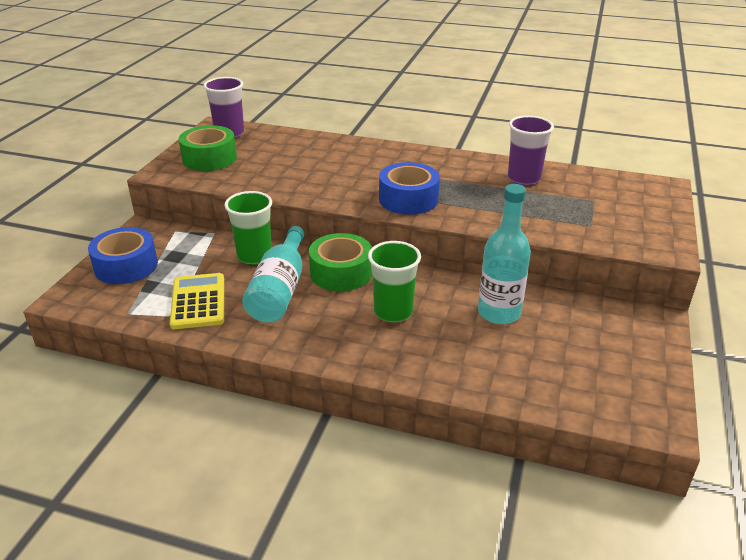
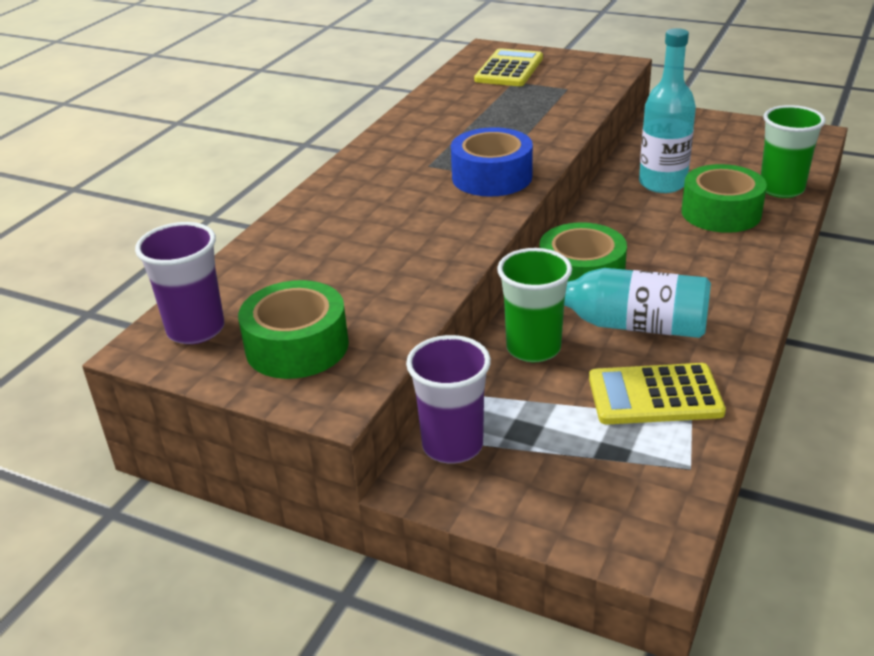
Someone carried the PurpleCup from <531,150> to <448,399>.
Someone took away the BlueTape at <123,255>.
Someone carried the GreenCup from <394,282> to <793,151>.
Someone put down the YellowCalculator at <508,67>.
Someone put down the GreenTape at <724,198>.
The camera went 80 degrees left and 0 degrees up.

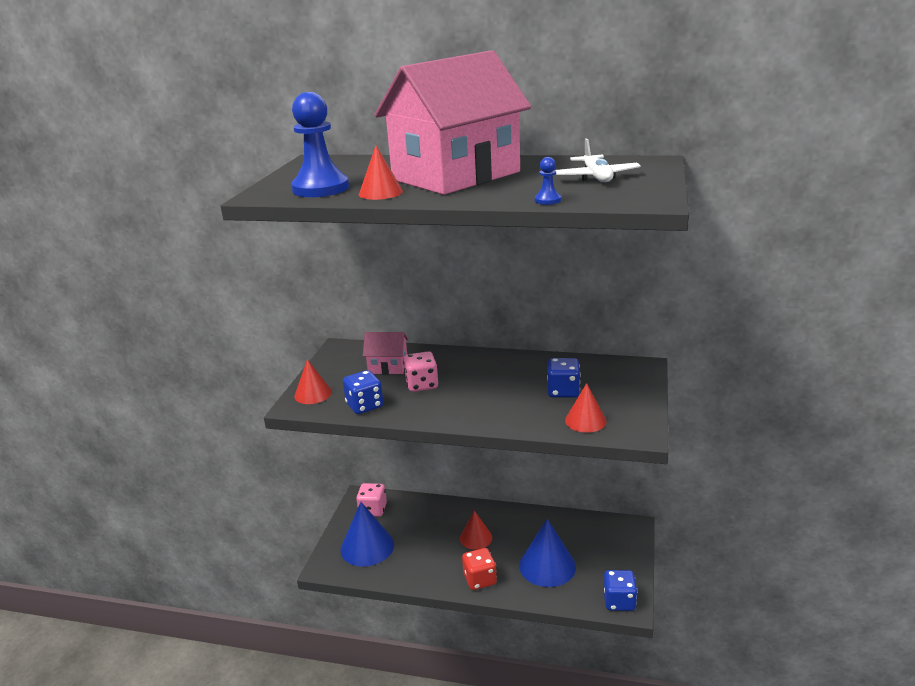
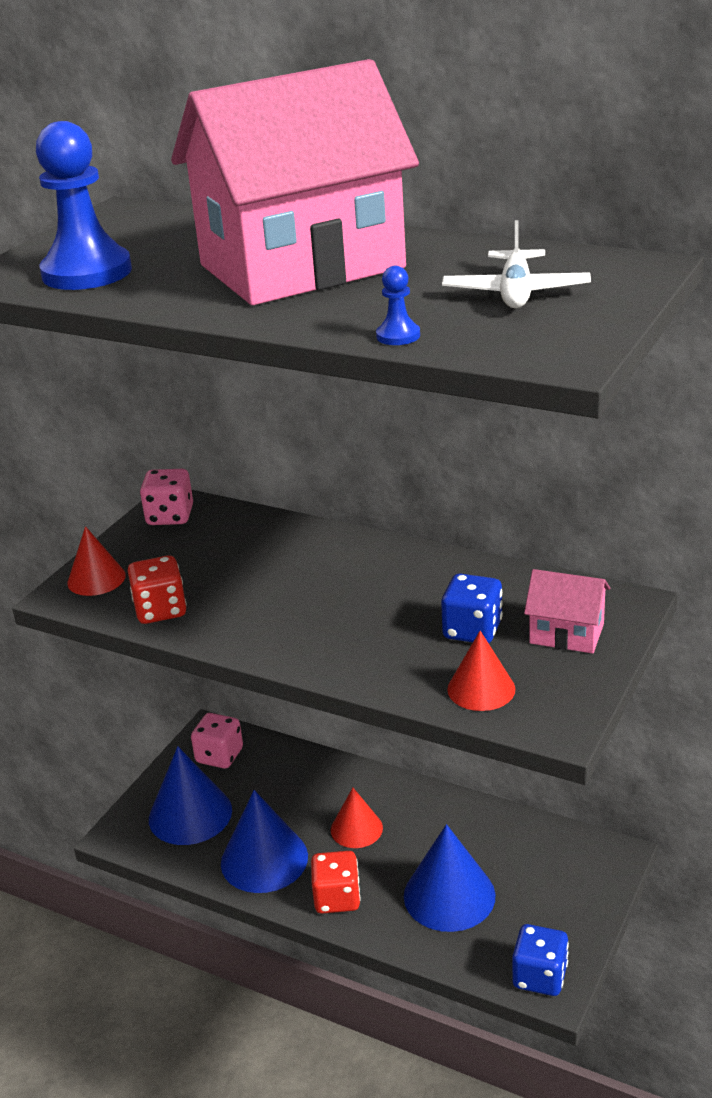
Someone took away the RedCone at <381,173>.
Someone carried the PinkHouse from <386,353> to <567,611>.
Someone carried the PinkDice from <420,371> to <166,497>.
Someone repainted the BlueDice at <363,392>, which became the RedDice at <157,589>.
Someone put down the BlueCone at <264,841>.
The camera went 15 degrees right and 5 degrees up.

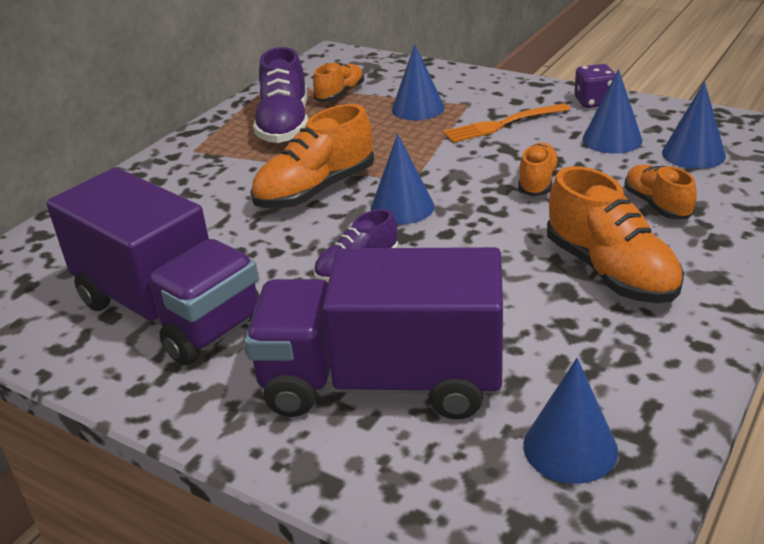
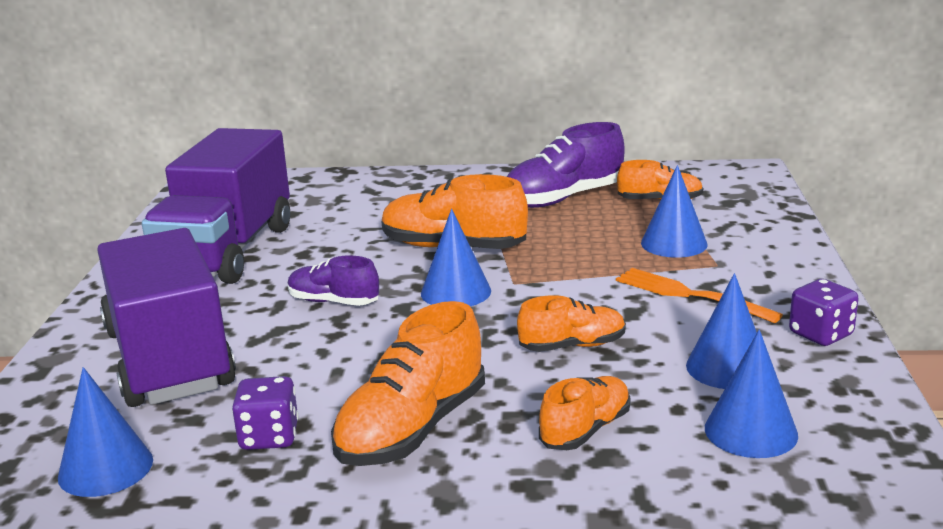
Someone put down the PurpleDice at <265,413>.
The camera went 60 degrees right and 10 degrees down.

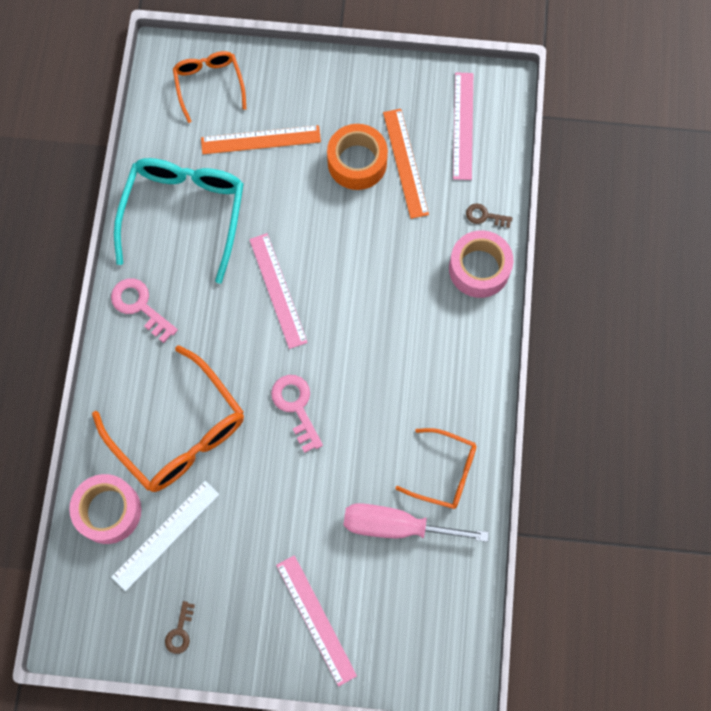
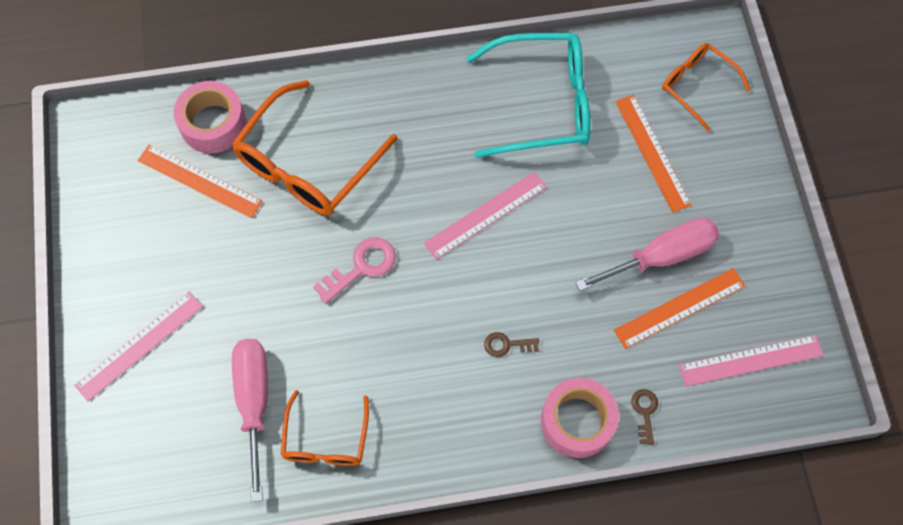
Someone rotated the OrangeGlasses at <209,87> by 105 degrees counterclockwise.
Someone swapped the OrangeTape at <357,157> for the PinkScrewdriver at <647,254>.
Someone took away the PinkKey at <144,310>.
Someone repainted the WhiteRuler at <165,536>, which became the OrangeRuler at <200,181>.
Someone carried the BrownKey from <180,627> to <511,344>.
The camera went 75 degrees right and 5 degrees down.

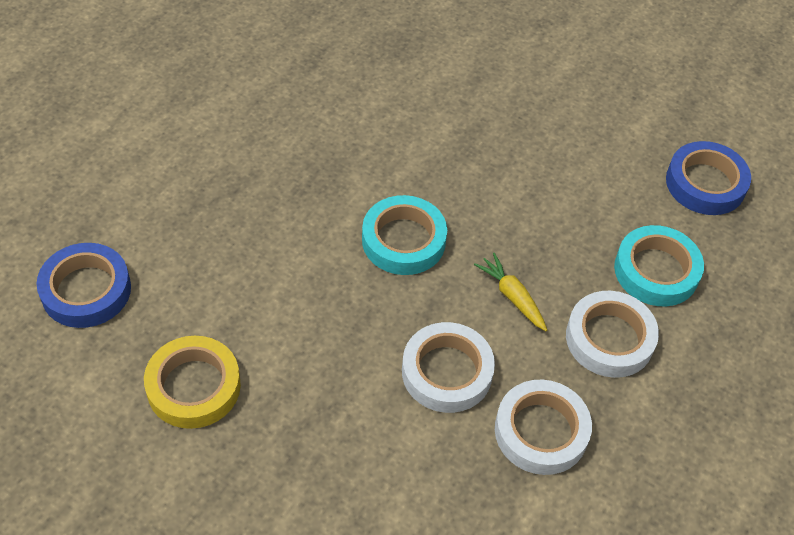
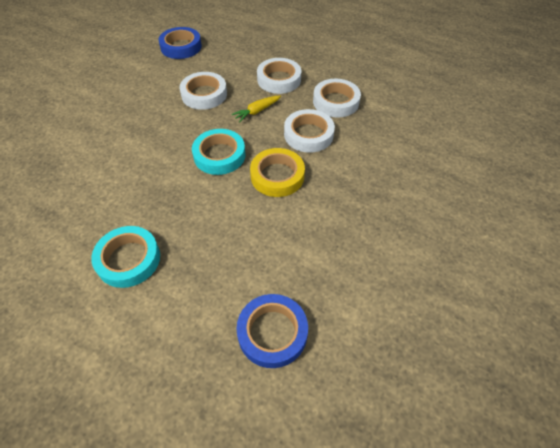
Someone carried the TurquoiseTape from <659,265> to <125,257>.
Someone carried the YellowTape from <192,382> to <277,172>.
Someone put down the WhiteTape at <203,91>.
The camera went 90 degrees left and 0 degrees up.

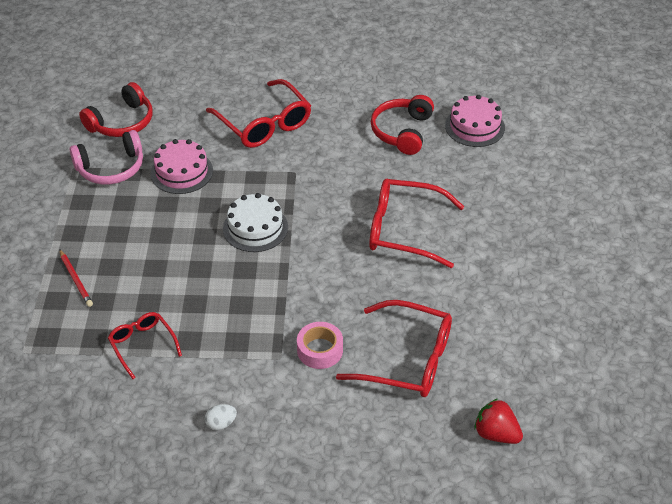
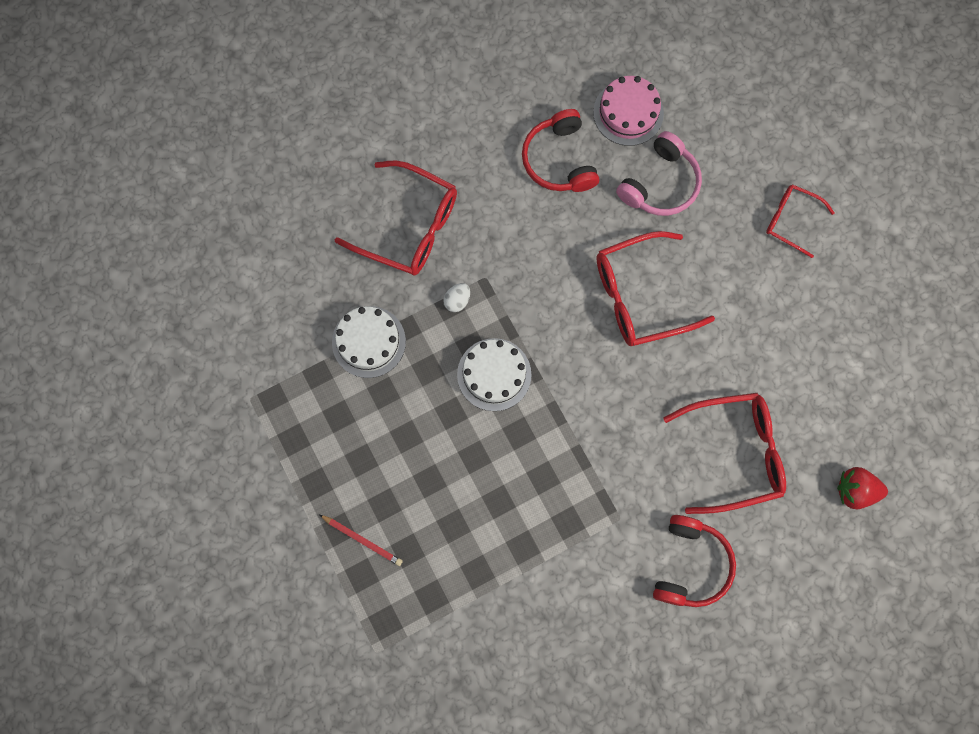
Someone carried the RedHeadphones from <116,109> to <694,561>.
Someone carried the PinkHeadphones from <106,157> to <659,173>.
Someone repainted the PinkCake at <182,166>, which became the WhiteCake at <369,342>.
Someone carried the RedGlasses from <145,345> to <800,221>.
Someone took away the PinkTape at <320,345>.
Someone carried the WhiteEgg from <221,417> to <456,297>.
The camera went 30 degrees left and 30 degrees up.

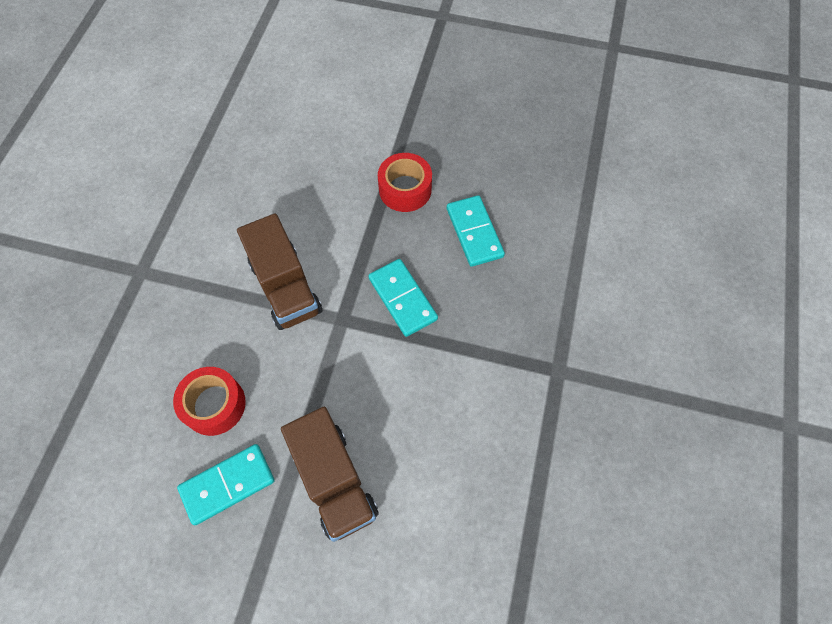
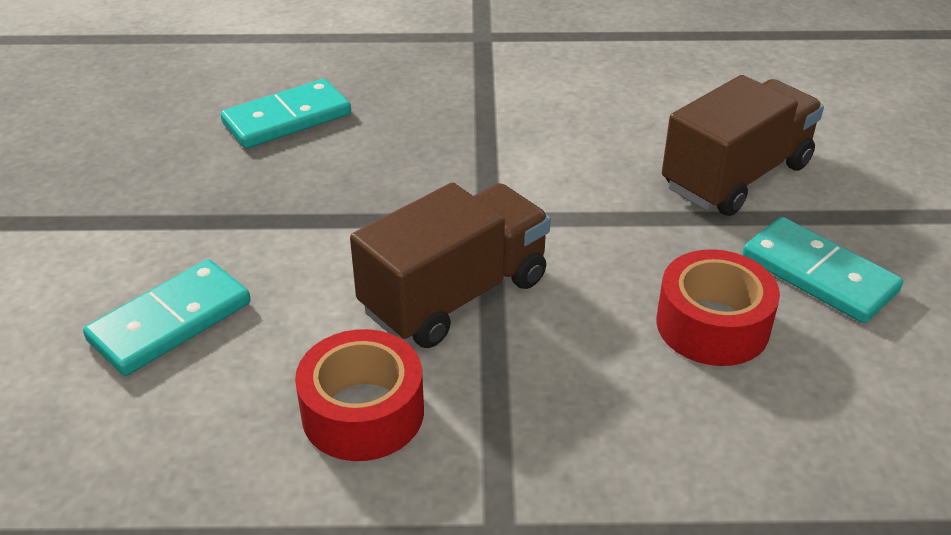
Someone carried the RedTape from <405,182> to <359,395>.
Someone carried the TurquoiseDomino from <403,298> to <167,317>.
The camera went 105 degrees left and 25 degrees down.

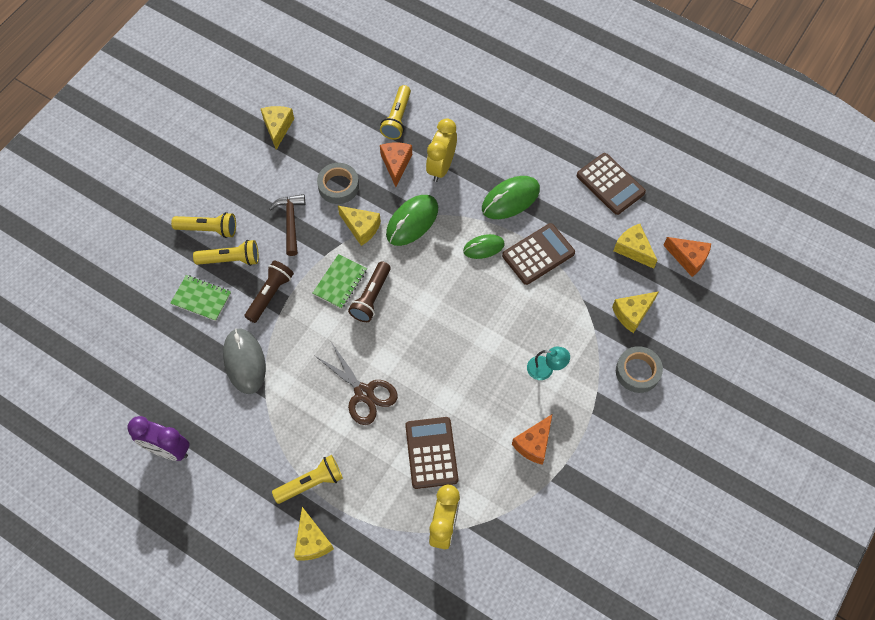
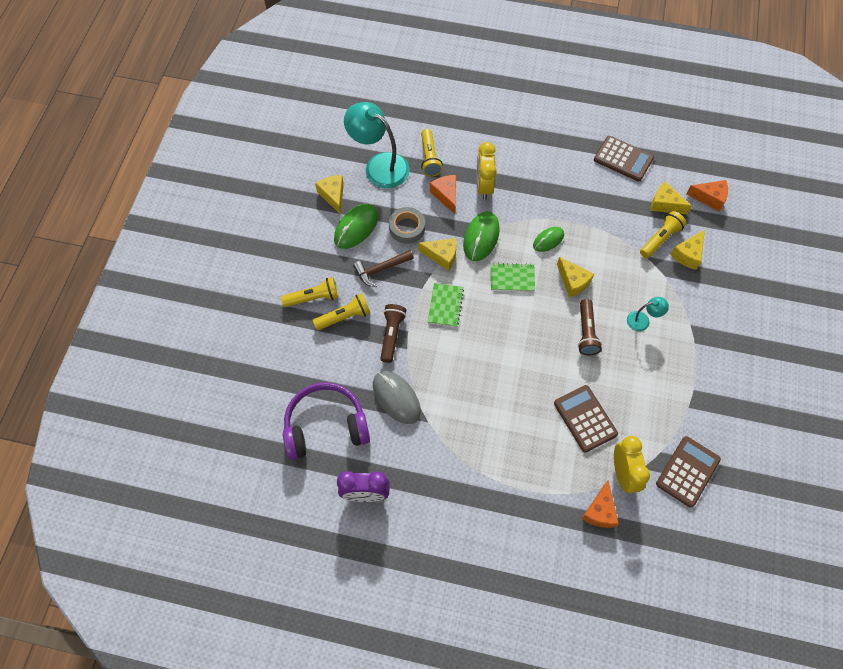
Someone carried the GreenMouse from <511,197> to <356,226>.
Someone rotated the BrownHammer at <287,225> by 90 degrees counterclockwise.
Someone carried the BrownCalculator from <538,254> to <688,471>.
Someone carried the BrownFlashlight from <369,292> to <590,327>.
Someone carried the GreenNotebook from <200,298> to <513,277>.
Someone took away the BrownScissors at <356,383>.
Someone took away the GreyTape at <639,369>.
Someone carried the OrangeCheese from <532,439> to <600,504>.
Someone carried the YellowFlashlight from <307,479> to <663,234>.
Someone carried the YellowCheese from <314,534> to <575,277>.
Someone put down the TurquoiseLamp at <377,145>.
Someone put down the PurpleHeadphones at <326,421>.
The camera went 20 degrees left and 0 degrees up.

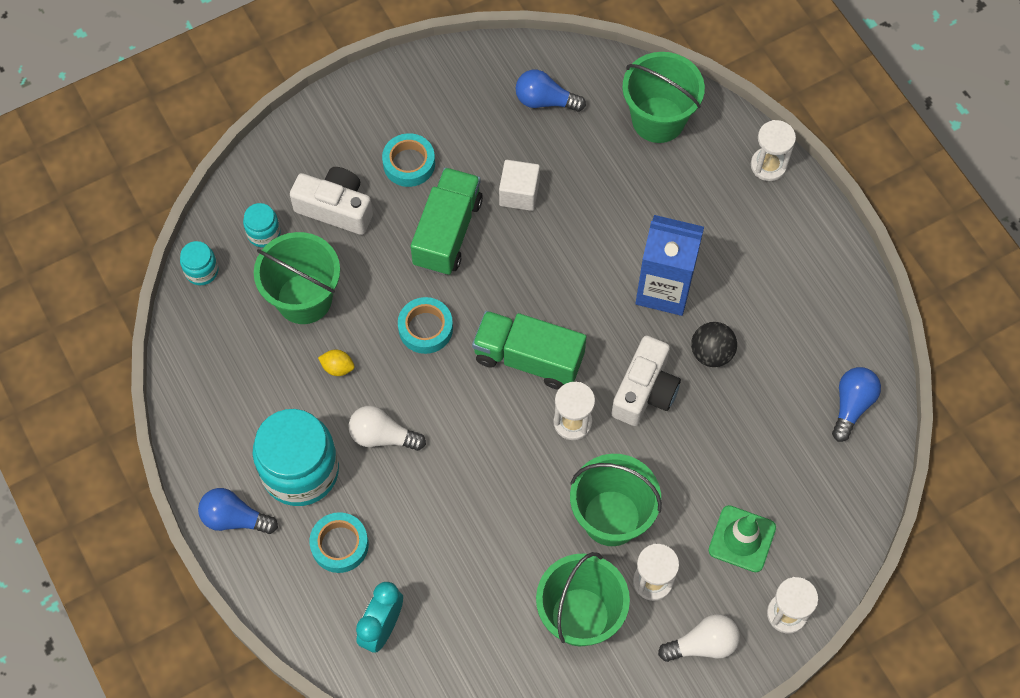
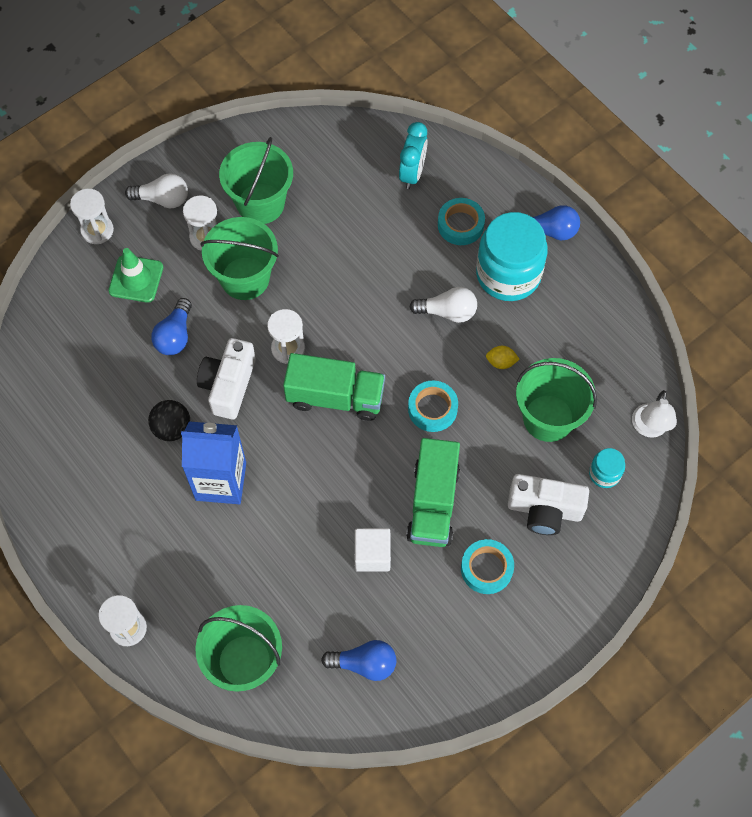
Someone swapped the TurquoiseJar at <199,263> for the WhiteLamp at <654,414>.
Someone carried the BlueLightBulb from <856,404> to <171,326>.
Someone rotated the WhiteLightBulb at <699,638> by 150 degrees counterclockwise.
The camera went 170 degrees right and 0 degrees up.

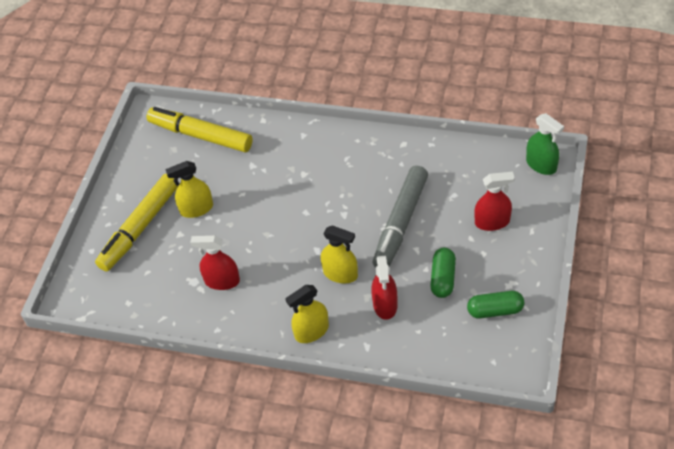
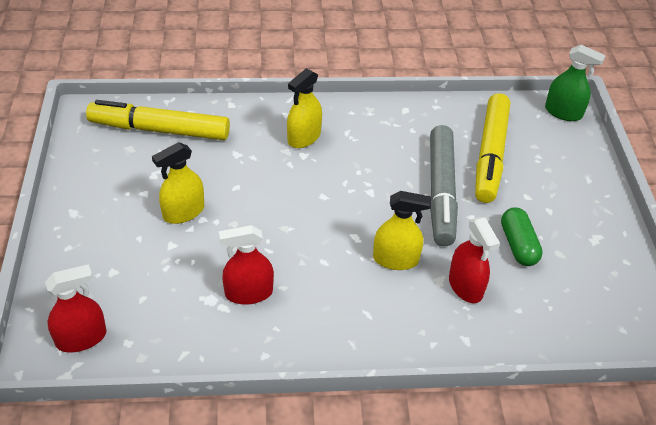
Someone carried the RedSprayBottle from <494,201> to <75,308>.
Someone carried the YellowMarker from <136,223> to <492,148>.
Someone carried the YellowSprayBottle from <307,314> to <304,108>.
Someone took away the GreenCapsule at <495,304>.
The camera went 25 degrees left and 5 degrees down.

